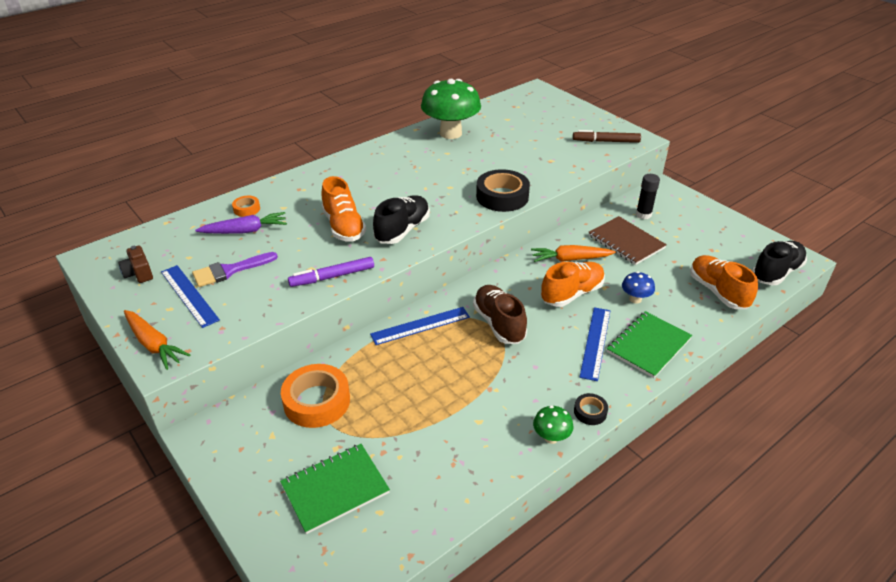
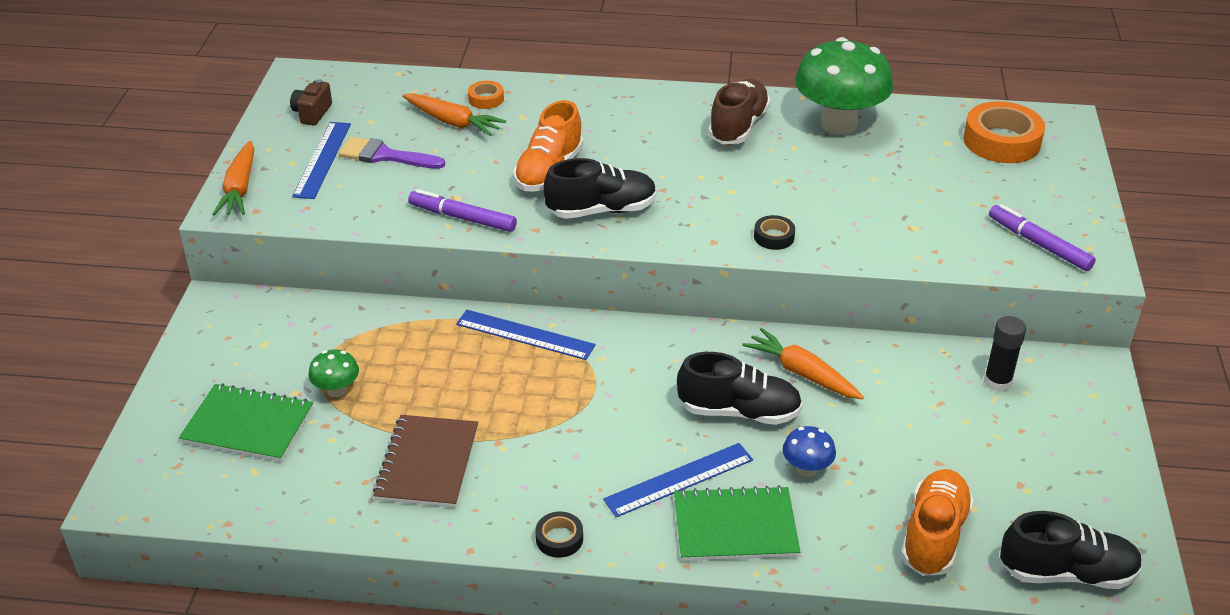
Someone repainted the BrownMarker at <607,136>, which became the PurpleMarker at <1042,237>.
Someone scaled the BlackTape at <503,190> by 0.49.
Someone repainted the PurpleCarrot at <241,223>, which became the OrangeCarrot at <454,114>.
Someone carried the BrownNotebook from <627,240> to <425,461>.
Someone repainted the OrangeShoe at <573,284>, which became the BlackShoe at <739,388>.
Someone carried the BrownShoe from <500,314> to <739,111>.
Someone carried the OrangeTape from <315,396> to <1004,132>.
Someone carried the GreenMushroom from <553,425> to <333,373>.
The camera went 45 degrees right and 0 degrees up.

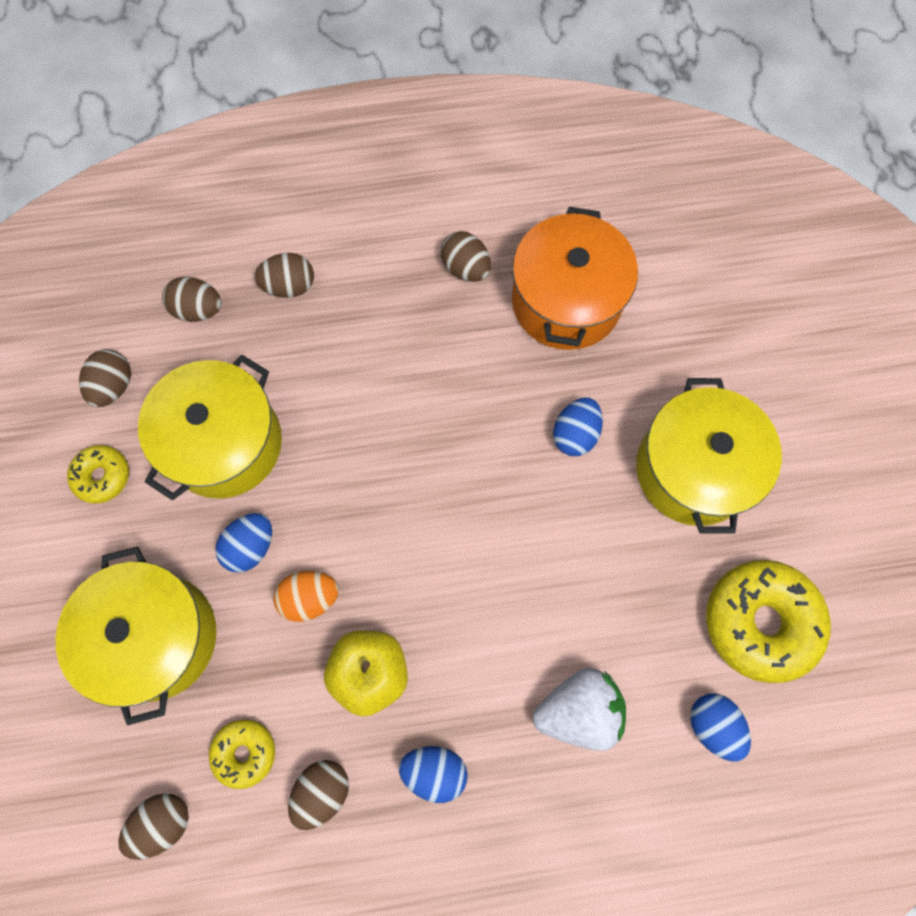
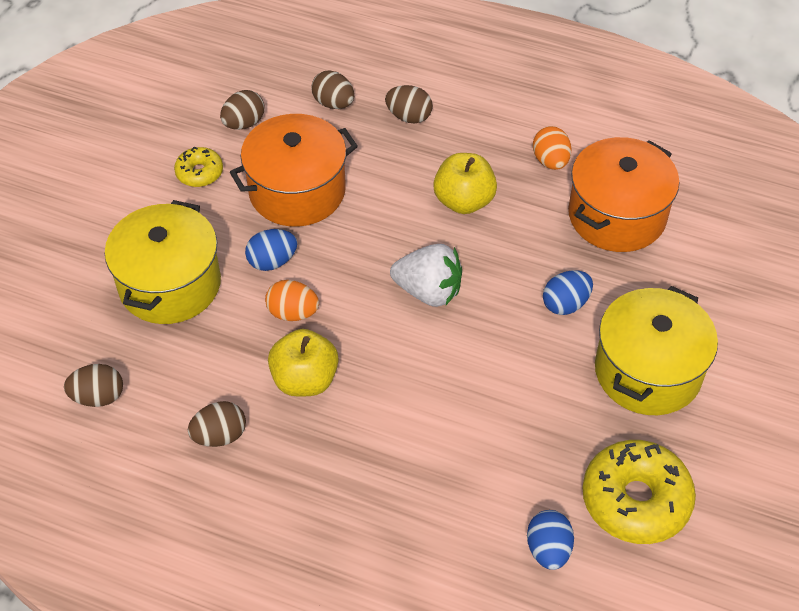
Someone repainted the BrownEgg at <466,256>, which became the OrangeEgg at <552,148>.
Someone repainted the YellowPot at <210,427>, which became the OrangePot at <294,170>.
Someone carried the WhiteStrawberry from <579,709> to <426,275>.
Someone took away the YellowDonut at <242,754>.
Someone took away the BlueEgg at <433,774>.
Someone put down the YellowApple at <465,183>.
The camera went 30 degrees right and 20 degrees down.

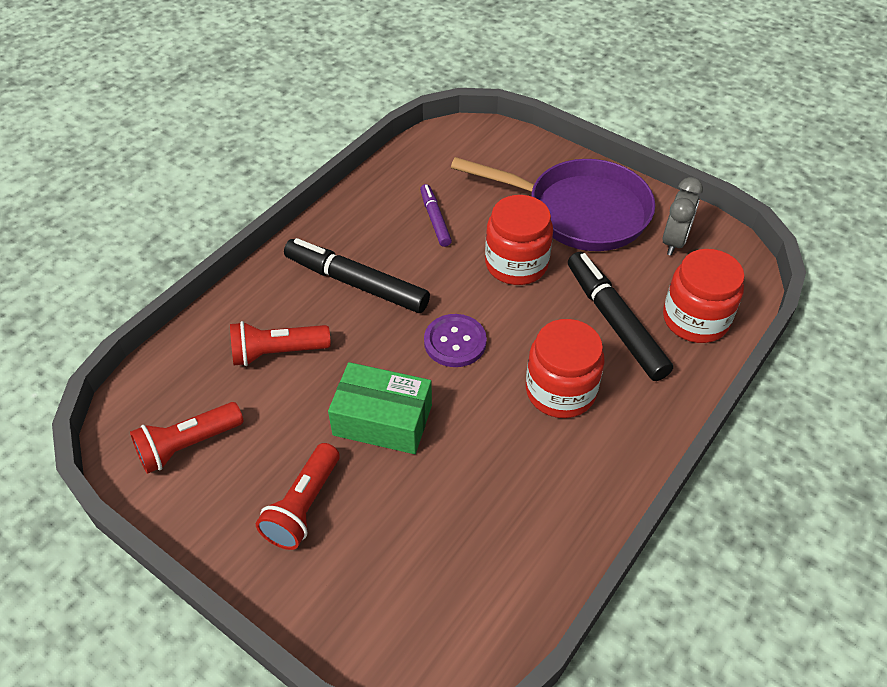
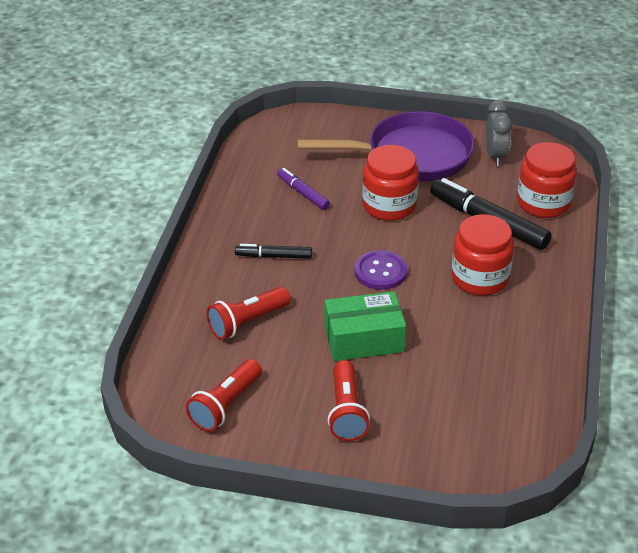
Someone scaled the BlackMarker at <357,275> by 0.55.
The camera went 25 degrees left and 10 degrees down.

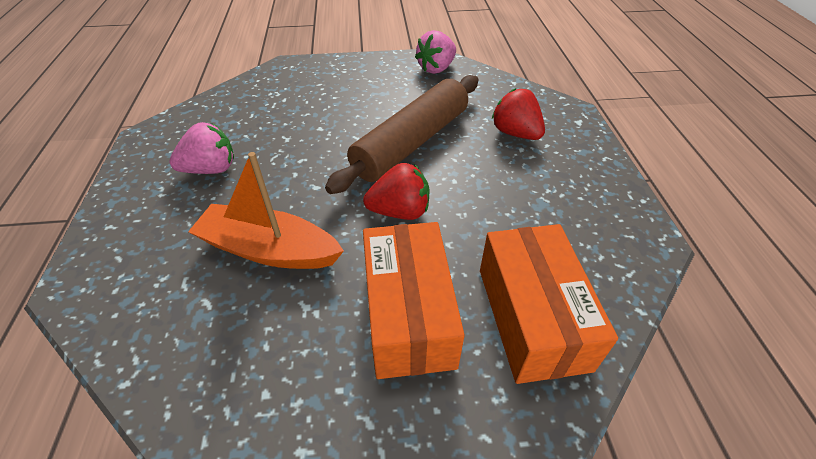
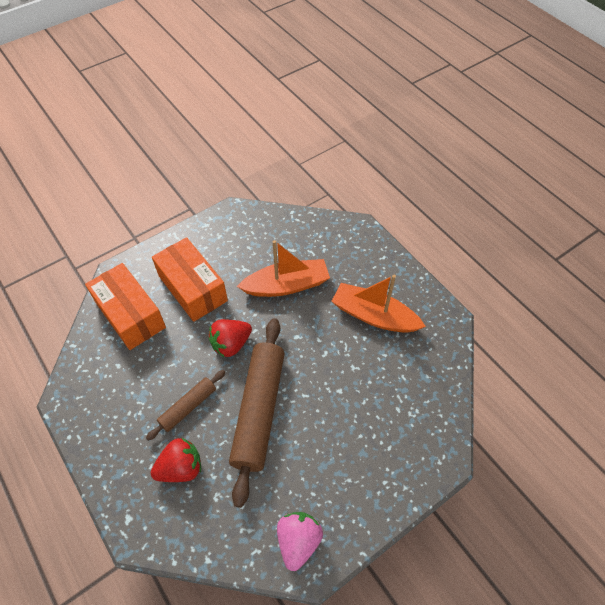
Someone rotated the RedStrawberry at <518,114> by 45 degrees counterclockwise.
Someone swapped the PinkStrawberry at <201,148> for the OrangeBoat at <378,304>.
Someone put down the BrownRollingPin at <186,405>.
The camera went 150 degrees right and 10 degrees up.

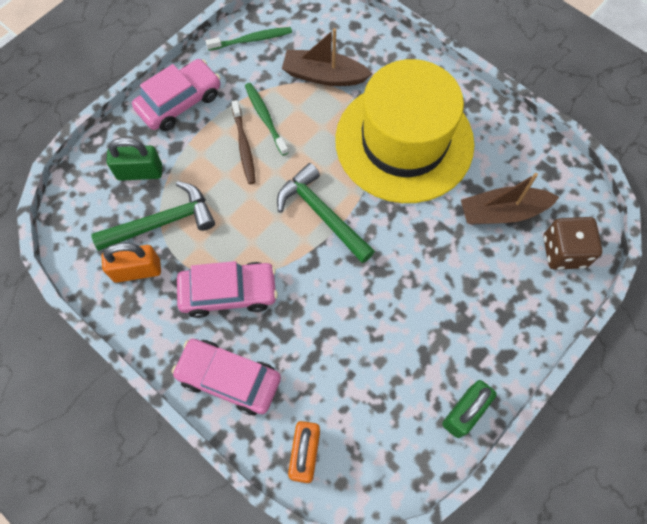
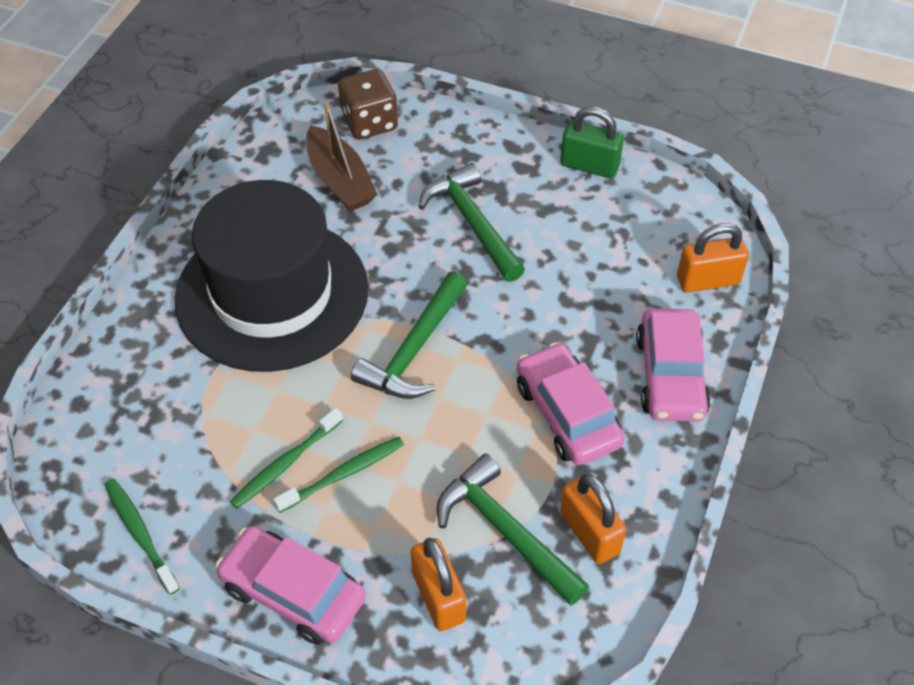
Someone took away the BrownBoat at <327,57>.
Someone repainted the YellowHat at <405,131>, which became the BlackHat at <271,276>.
Someone repainted the BrownToothbrush at <243,142>, which became the GreenToothbrush at <338,475>.
Someone repainted the GreenPadlock at <134,159>, which became the OrangePadlock at <438,584>.
Someone put down the GreenHammer at <471,222>.
The camera went 110 degrees left and 15 degrees down.

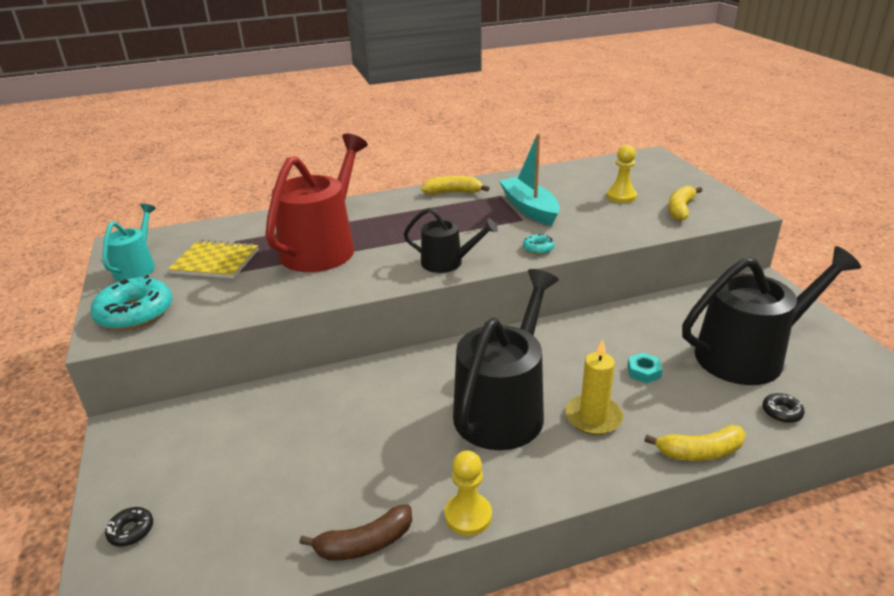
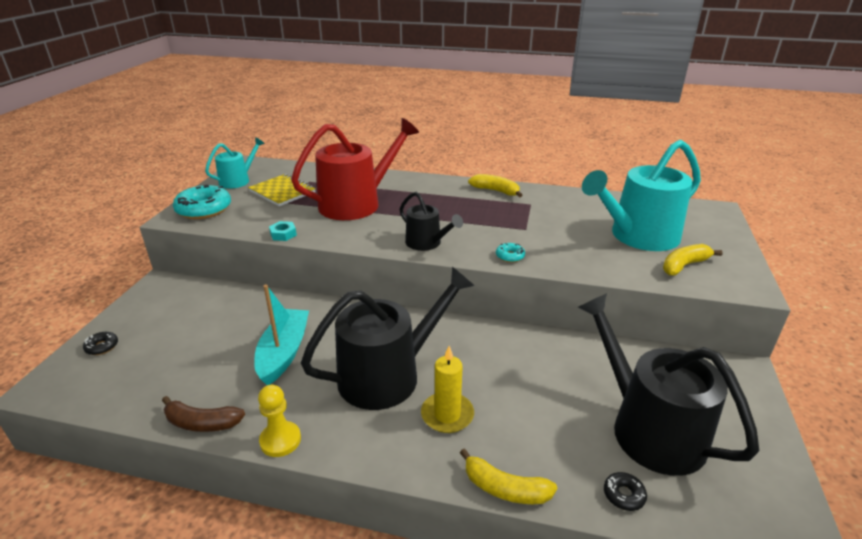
Someone carried the TurquoiseBoat from <529,179> to <281,335>.
Someone swapped the YellowPawn at <621,174> for the TurquoiseWateringCan at <641,195>.
Someone rotated the BlackWateringCan at <771,315> by 135 degrees counterclockwise.
Someone carried the TurquoiseNut from <645,368> to <283,231>.
The camera went 30 degrees right and 0 degrees up.

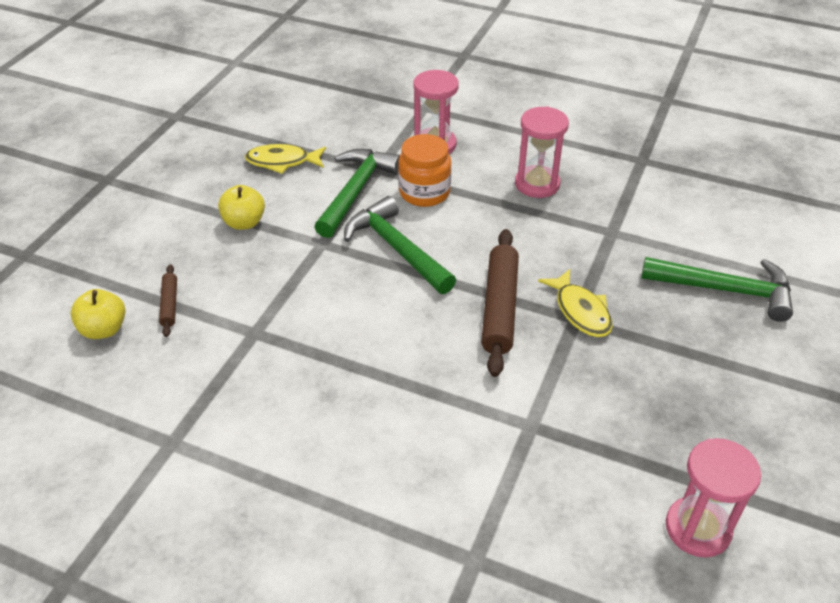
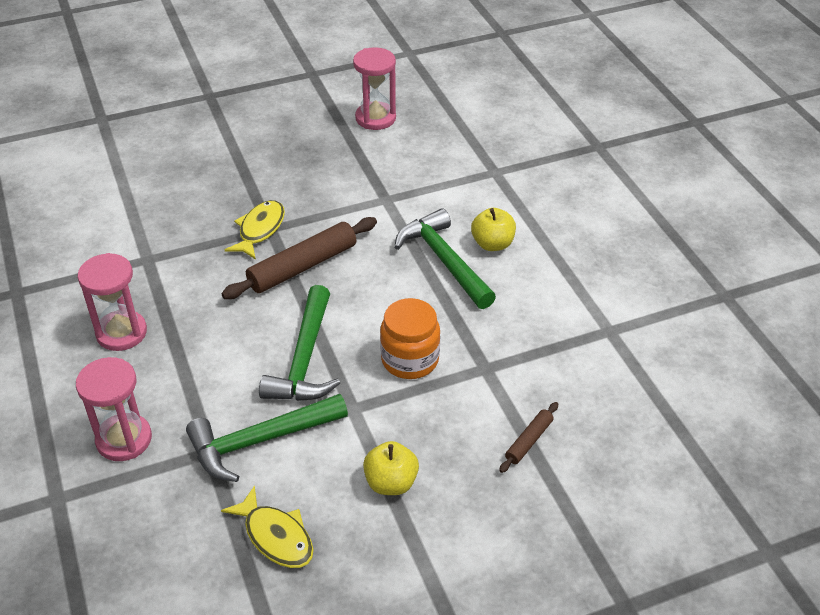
Someone carried the OrangeJar from <424,170> to <410,338>.
Someone carried the GreenHammer from <717,289> to <445,258>.
Someone carried the YellowApple from <97,314> to <493,229>.
The camera went 135 degrees left and 0 degrees up.

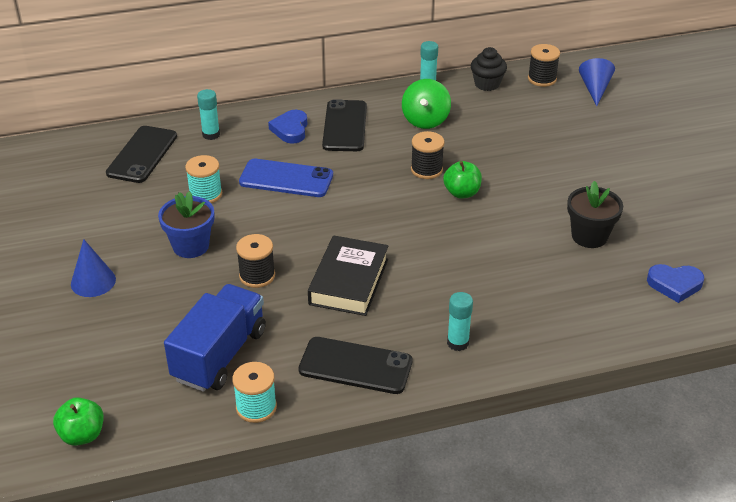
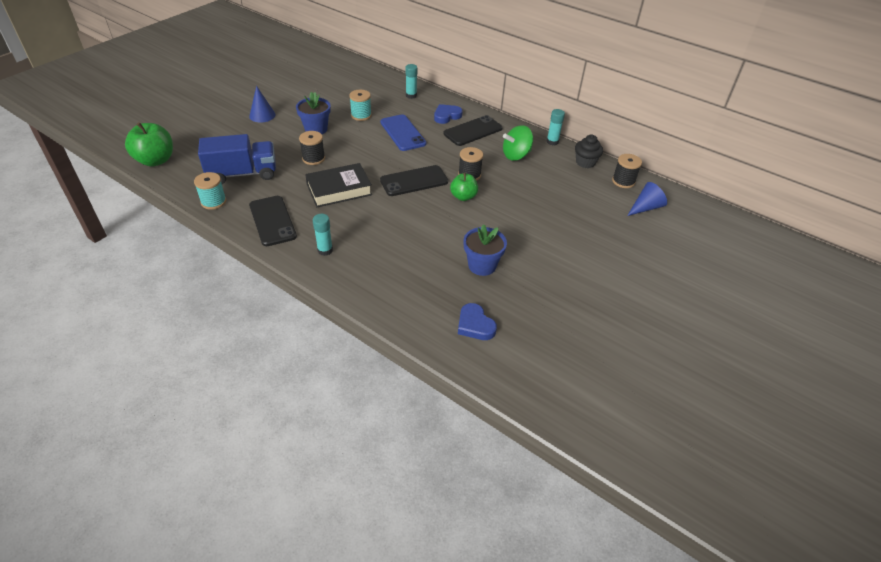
Someone carried the BlackPhone from <141,154> to <414,180>.
Someone repainted the BlackFlowerPot at <595,214>, which became the BlueFlowerPot at <485,250>.
Someone scaled the GreenApple at <78,421> by 1.60.
The camera went 50 degrees right and 5 degrees up.

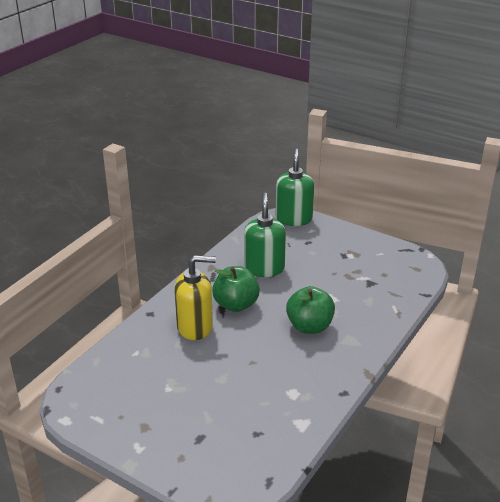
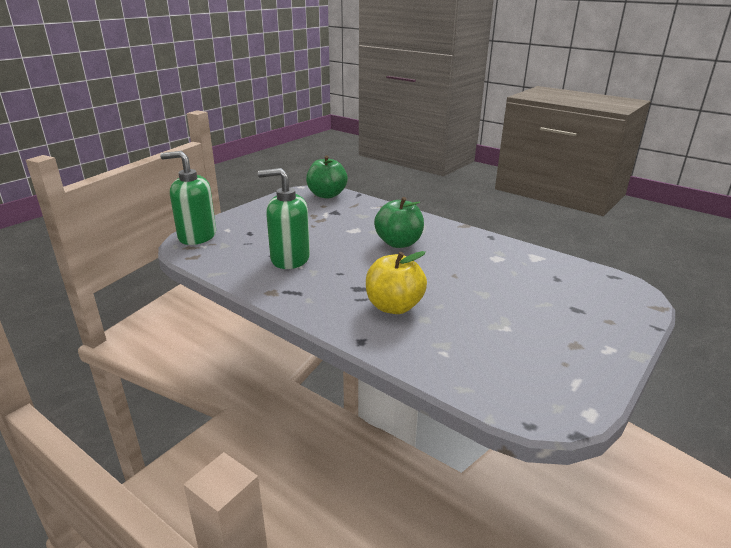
Someone swapped the YellowSoapDispenser at <195,297> for the YellowApple at <396,282>.
Someone carried the GreenApple from <236,289> to <327,177>.
The camera went 85 degrees left and 5 degrees down.

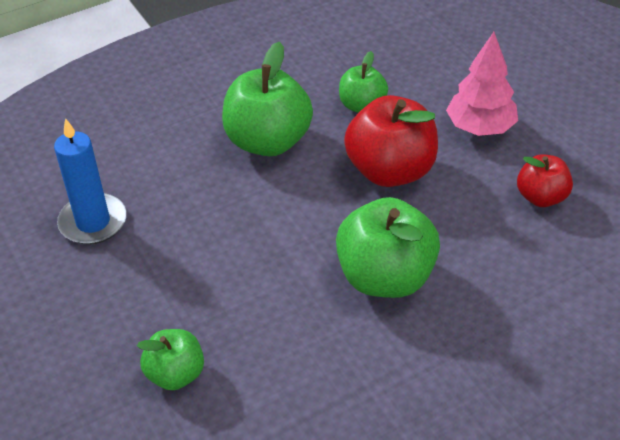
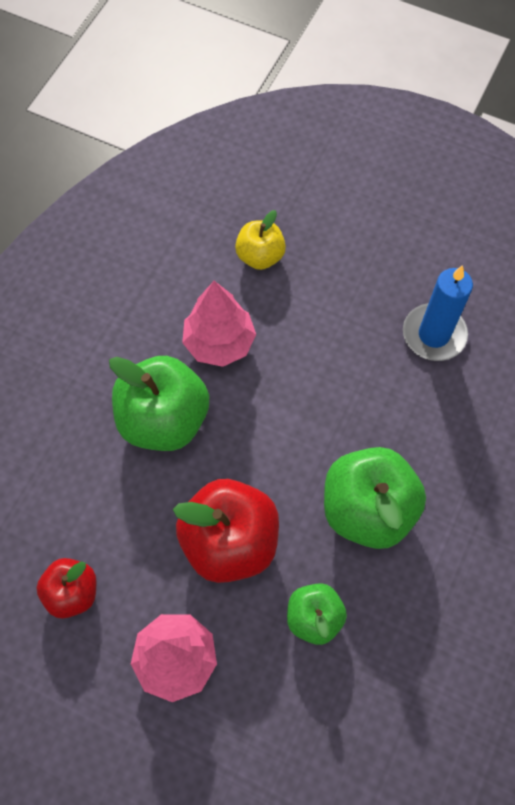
Someone repainted the GreenApple at <170,359>, which became the YellowApple at <260,240>.
Someone put down the PinkTree at <219,324>.
The camera went 145 degrees right and 20 degrees up.

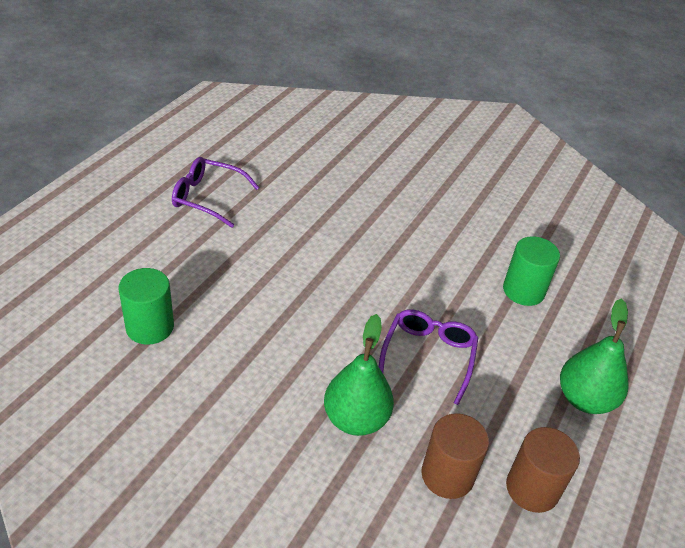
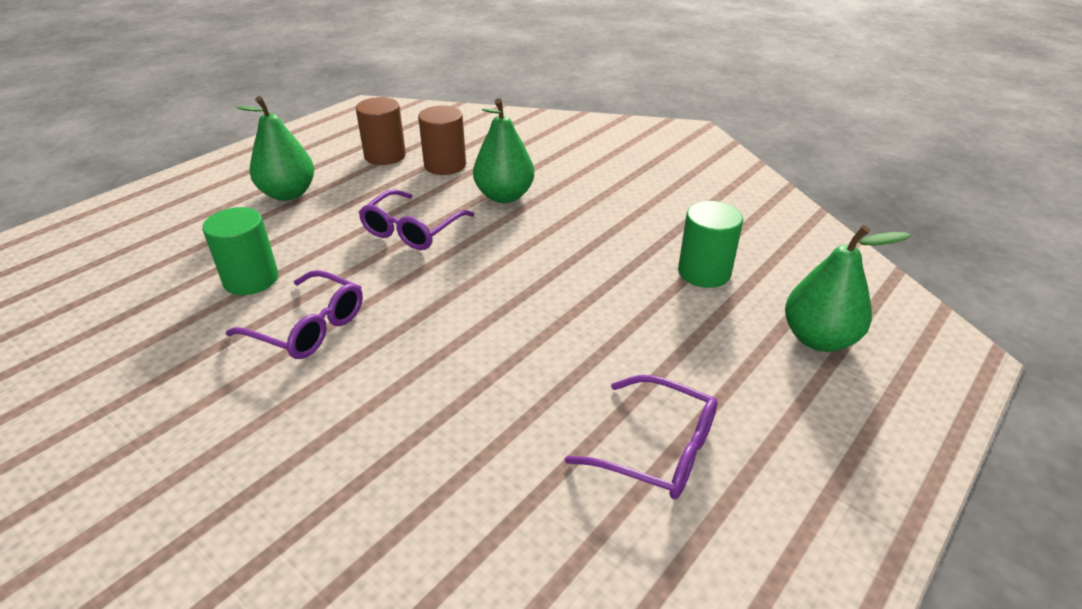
Someone put down the GreenPear at <847,288>.
Someone put down the PurpleGlasses at <294,314>.
The camera went 165 degrees left and 5 degrees down.

